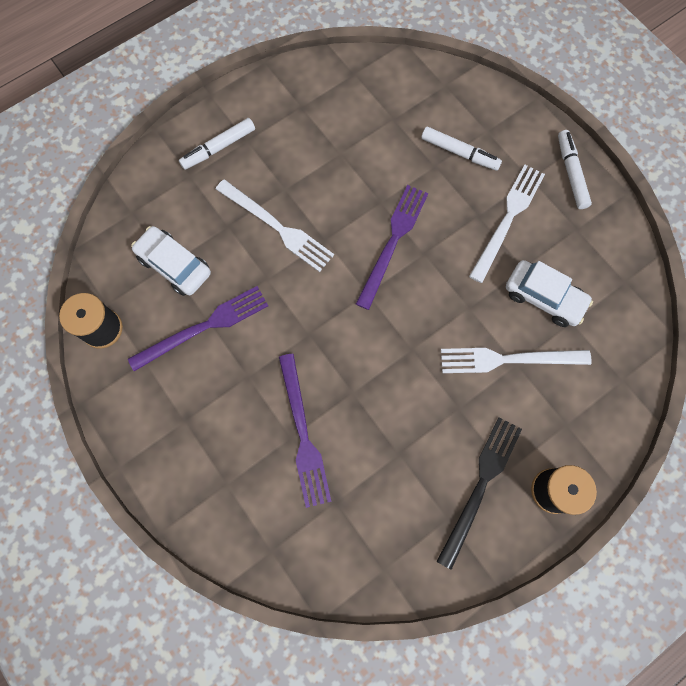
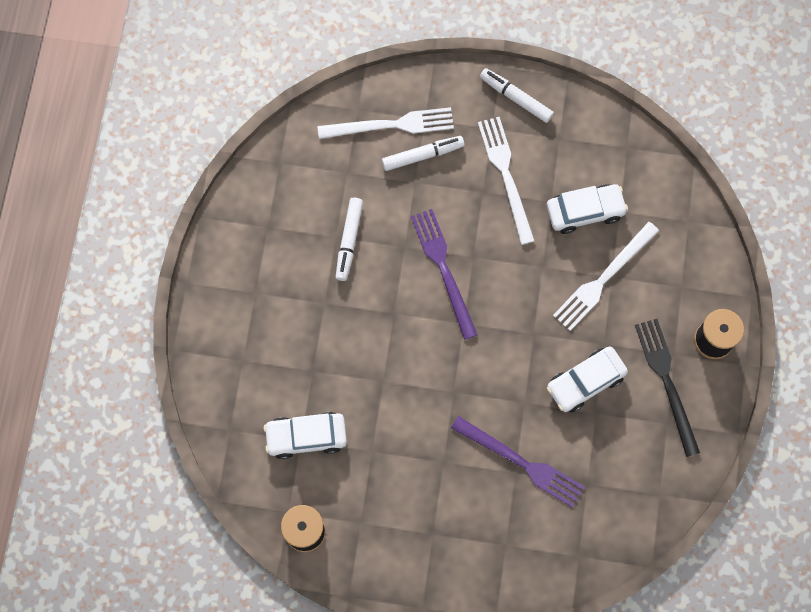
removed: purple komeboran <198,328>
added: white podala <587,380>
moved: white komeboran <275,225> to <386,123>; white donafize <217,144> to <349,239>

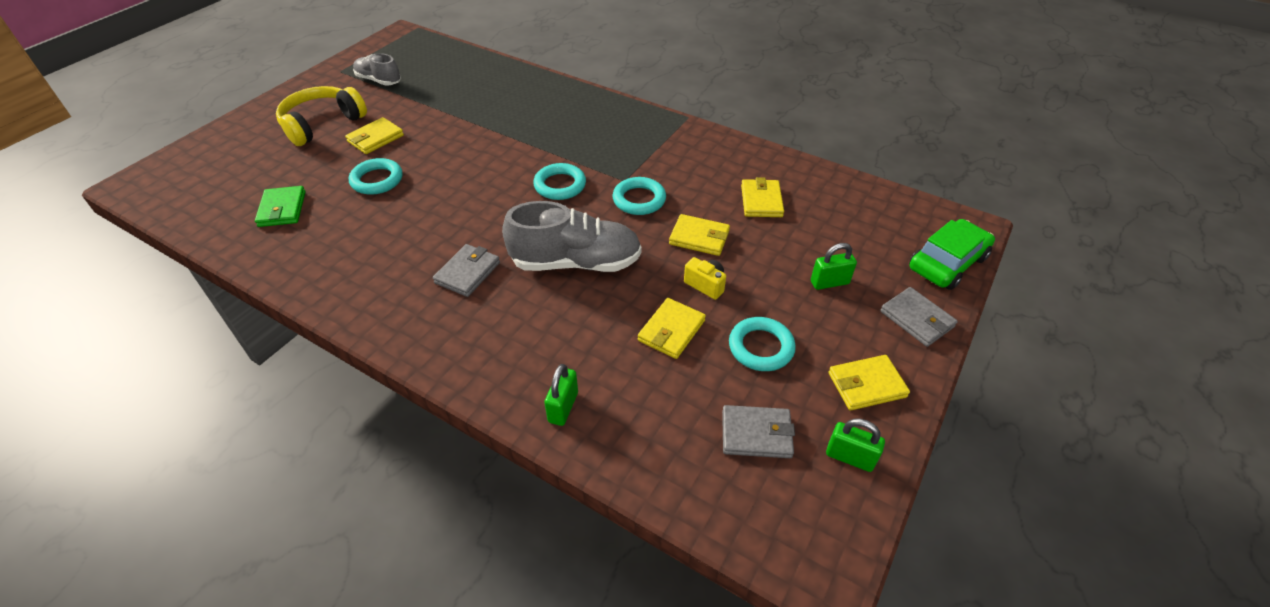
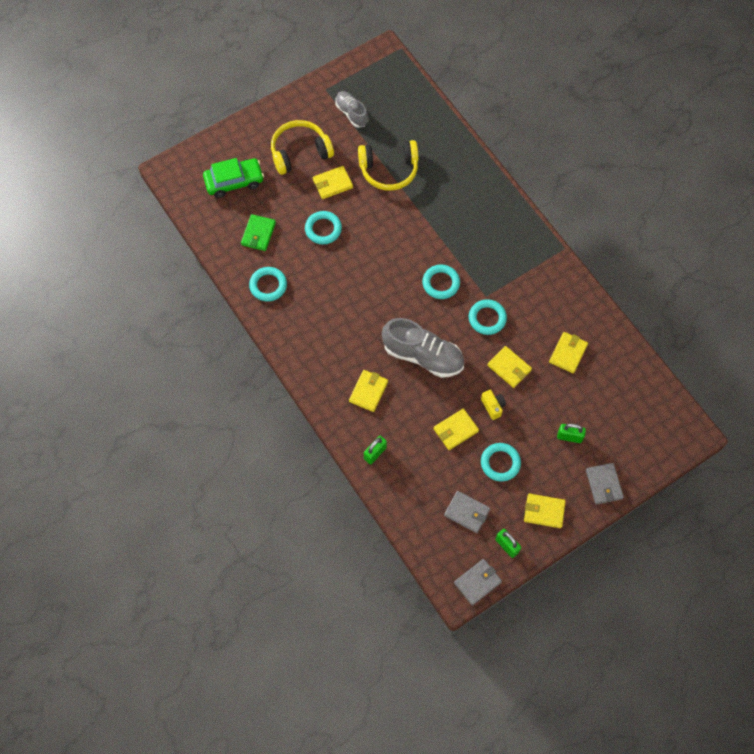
added: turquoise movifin <268,284>; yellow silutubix <368,391>; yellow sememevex <388,165>
moved: green podala <952,254> to <233,178>; grey silutubix <466,270> to <478,582>

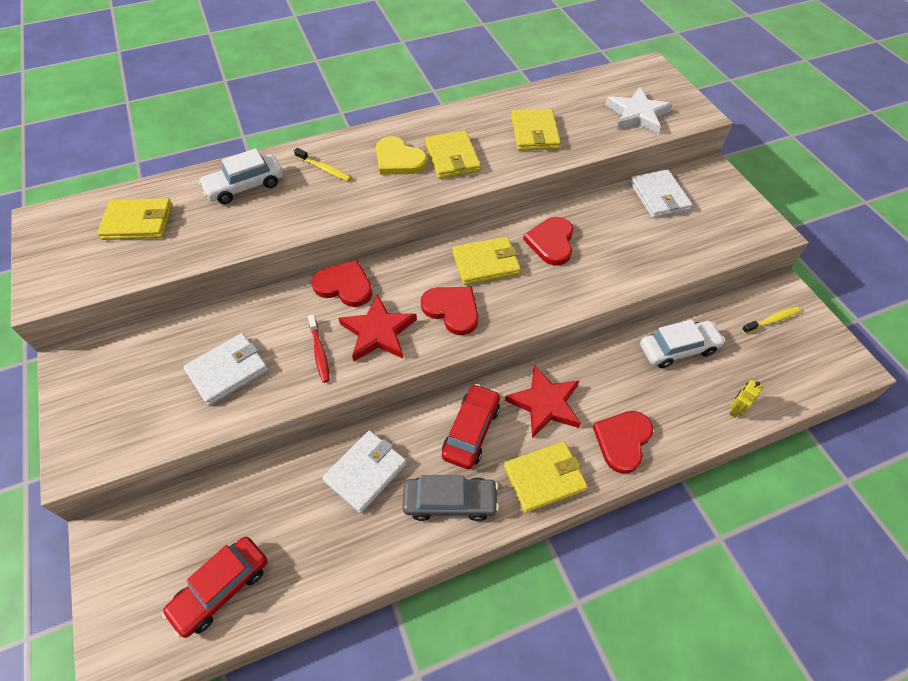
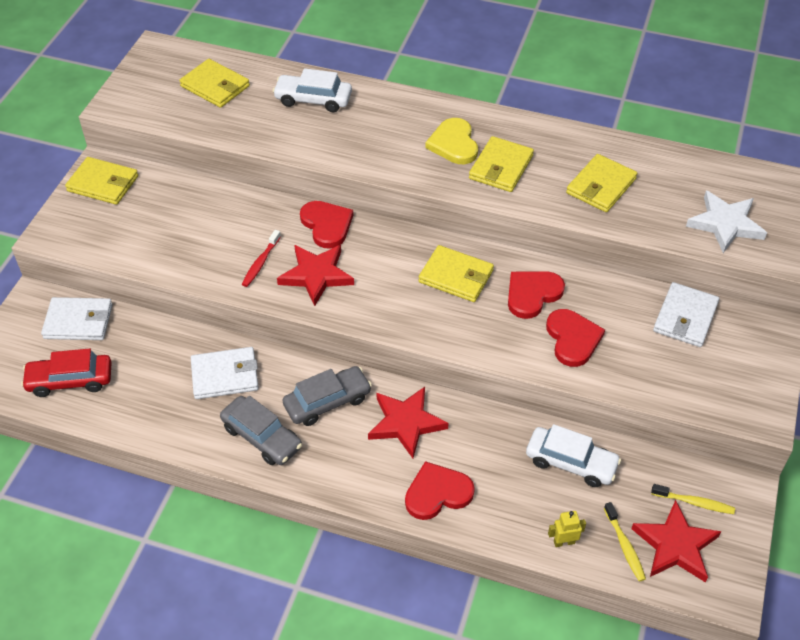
added: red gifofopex <676,541>
moved: white silutubix <225,369> to <77,318>; yellow silutubix <546,477> to <101,181>; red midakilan <449,311> to <575,338>; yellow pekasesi <322,164> to <625,542>
recoloured: red podala <471,426> to grey podala <327,396>

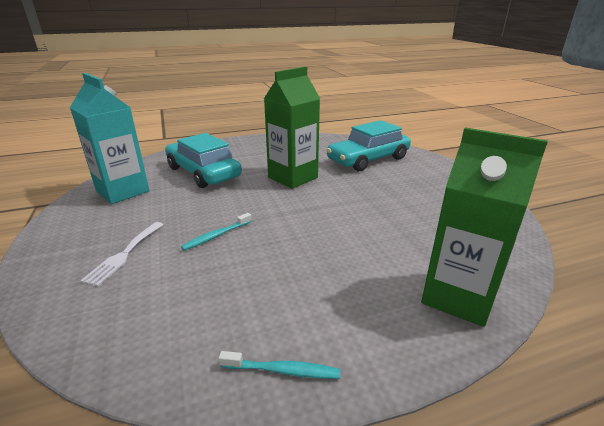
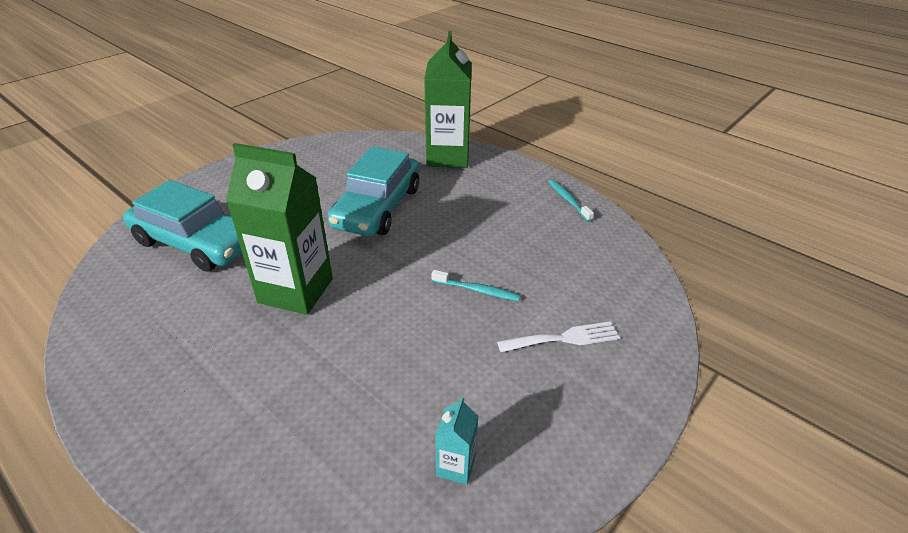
moved: turquoise podala <203,160> to <373,191>
resized: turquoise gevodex <110,138> = <456,441> x0.44

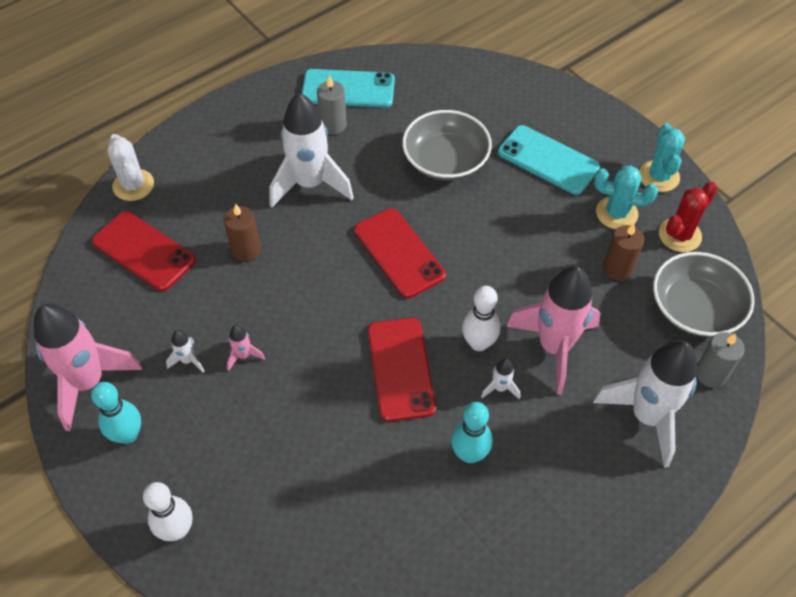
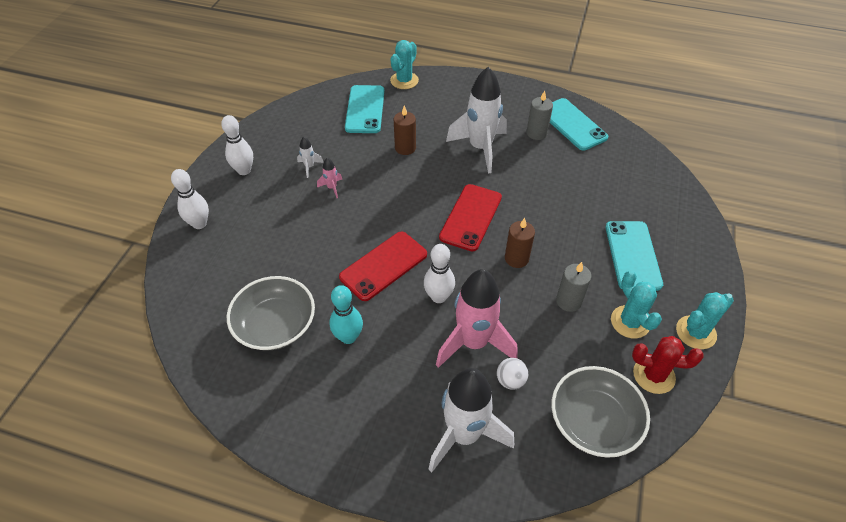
removed: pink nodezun <88,367>; white nodezun <500,379>
added: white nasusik <512,374>
moved: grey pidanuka <447,145> to <271,313>; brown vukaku <623,251> to <520,243>; grey vukaku <720,360> to <573,287>
recoloured: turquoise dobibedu <116,413> to white dobibedu <237,145>; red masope <144,251> to turquoise masope <364,109>; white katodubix <131,167> to turquoise katodubix <404,64>

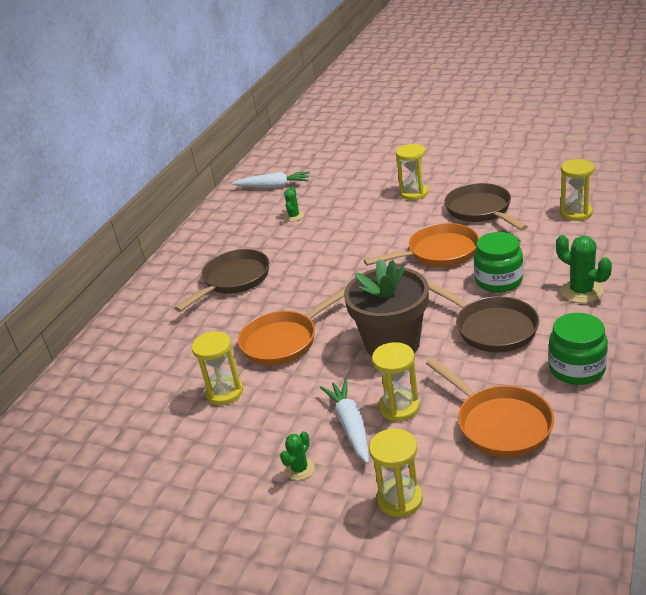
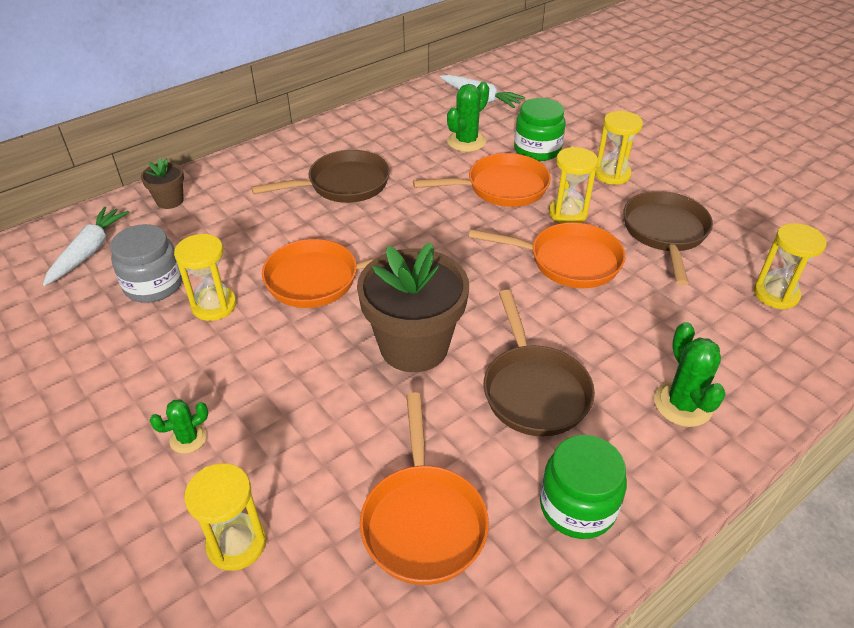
added: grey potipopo <146,263>; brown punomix <162,183>; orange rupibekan <482,180>
moved: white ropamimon <344,421> to <86,246>; green potipopo <498,262> to <540,129>; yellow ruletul <396,381> to <573,185>
resized: green katodubix <294,203> = <468,117> x1.65

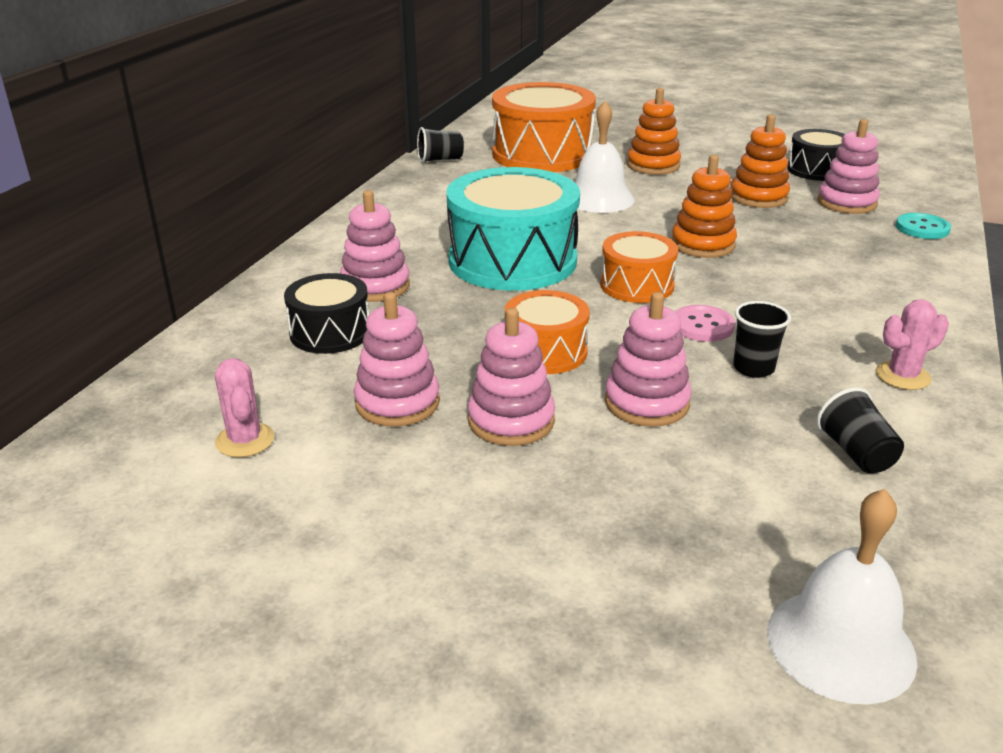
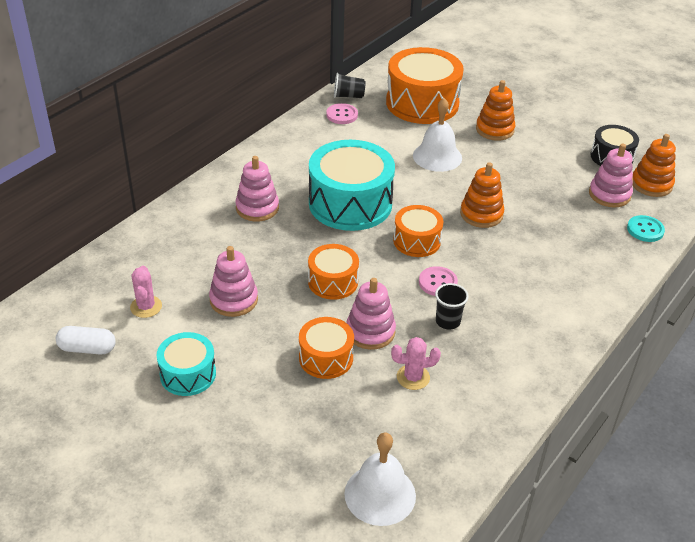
removed: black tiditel <326,313>; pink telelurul <511,377>; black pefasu <860,430>
added: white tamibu <86,340>; turquoise tiditel <186,364>; orange tiditel <326,348>; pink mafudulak <342,113>
moved: pink katodubix <912,344> to <416,363>; orange telelurul <760,161> to <654,165>

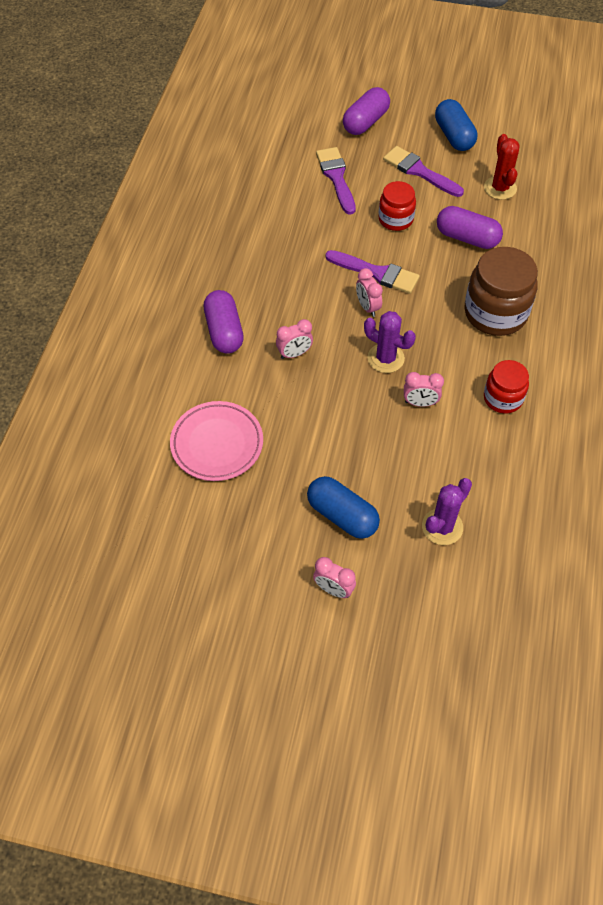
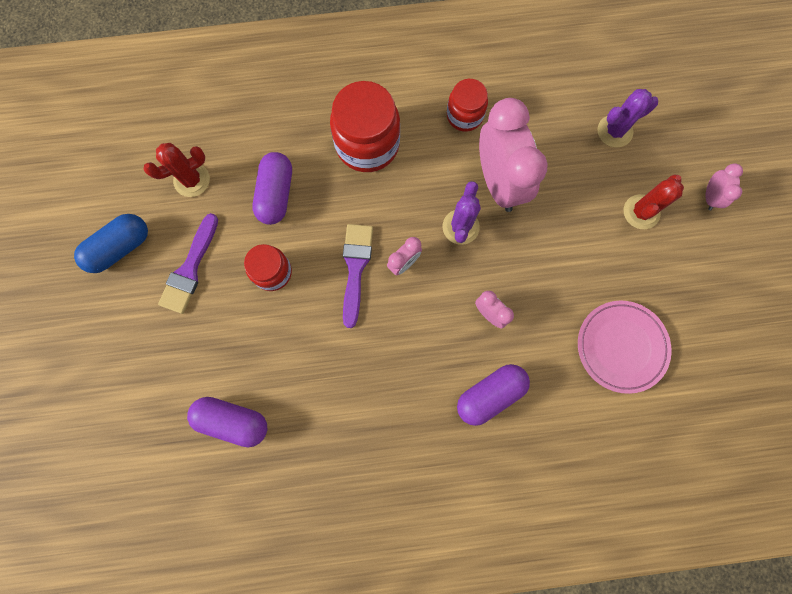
removed: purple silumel <336,181>
moved: purple tamibu <366,111> to <227,422>
replaced: blue tamibu <343,507> to red katodubix <654,201>
recoloured: brown potipopo <501,291> to red potipopo <365,126>
turned: purple katodubix <447,511> = <628,118> 45 degrees counterclockwise
resized: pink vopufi <424,389> = <513,155> x2.25

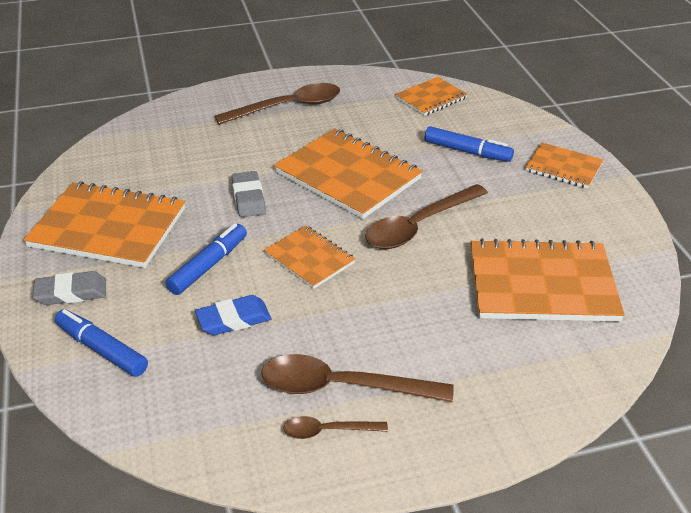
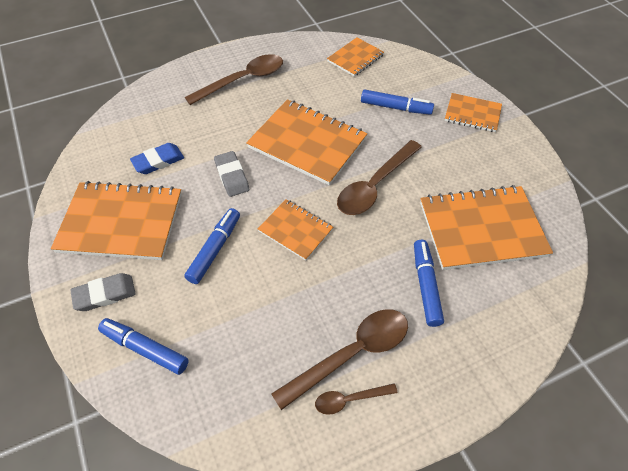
added: blue donafize <429,283>
moved: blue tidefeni <233,315> to <157,158>
turned: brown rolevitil <357,378> = <339,359> 150 degrees clockwise

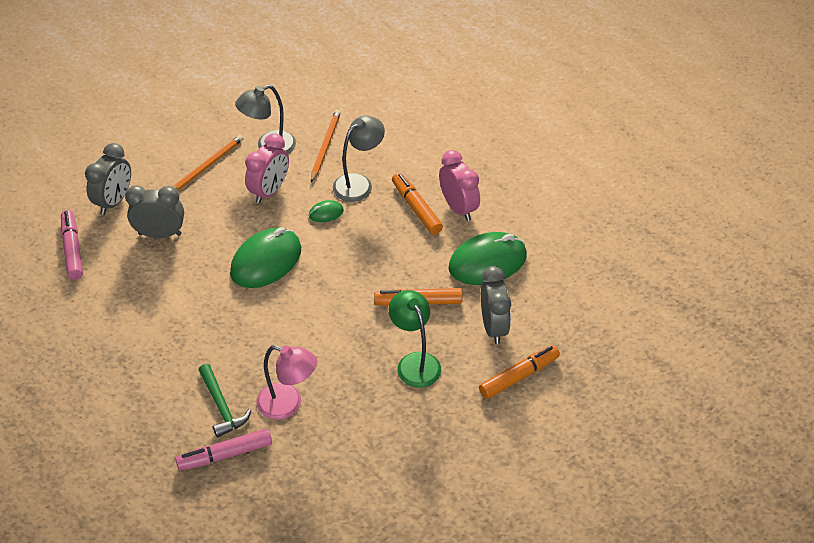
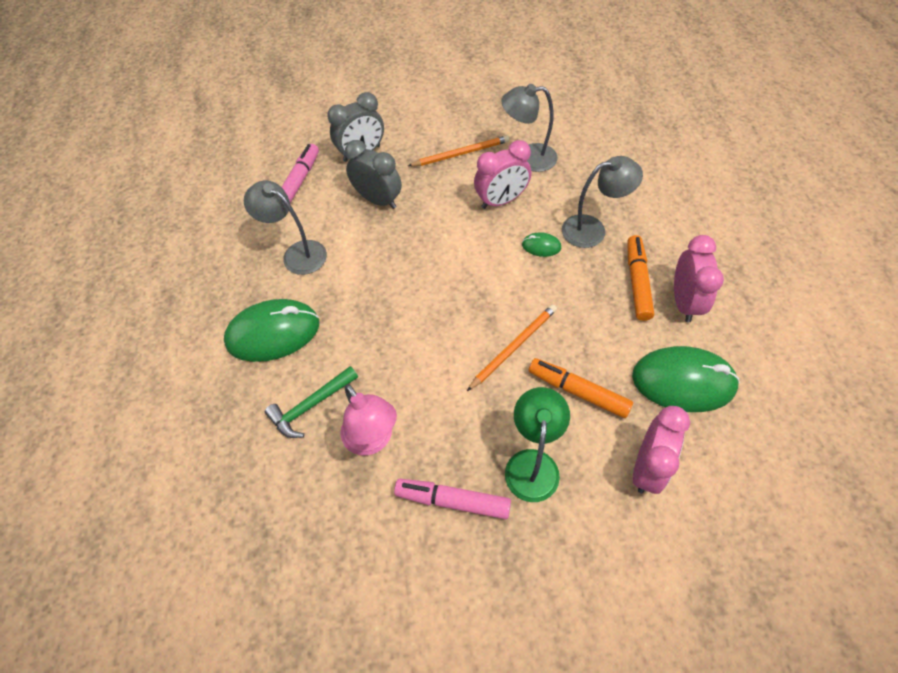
removed: orange donafize <519,372>
added: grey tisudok <285,228>
moved: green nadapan <265,257> to <271,330>; pink donafize <223,450> to <452,499>; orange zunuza <326,146> to <512,347>
recoloured: grey vopufi <496,305> to pink vopufi <661,450>
turned: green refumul <225,400> = <311,402> 45 degrees clockwise

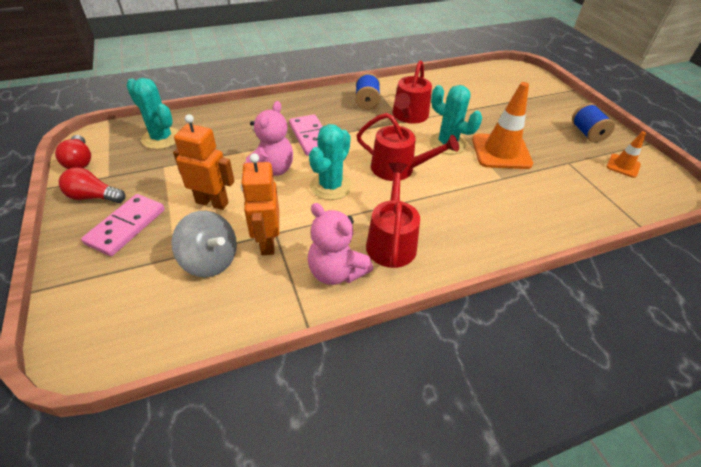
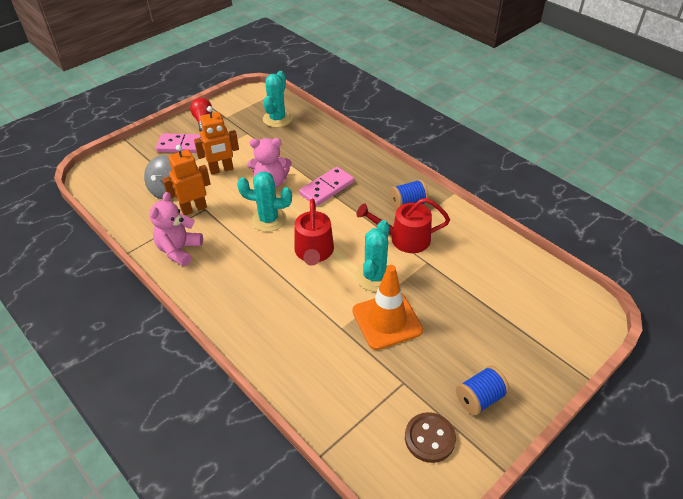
removed: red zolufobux <73,152>; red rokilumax <393,215>
replaced: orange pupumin <626,154> to brown mafudulak <430,437>
turned: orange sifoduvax <203,162> = <216,140> 75 degrees clockwise

